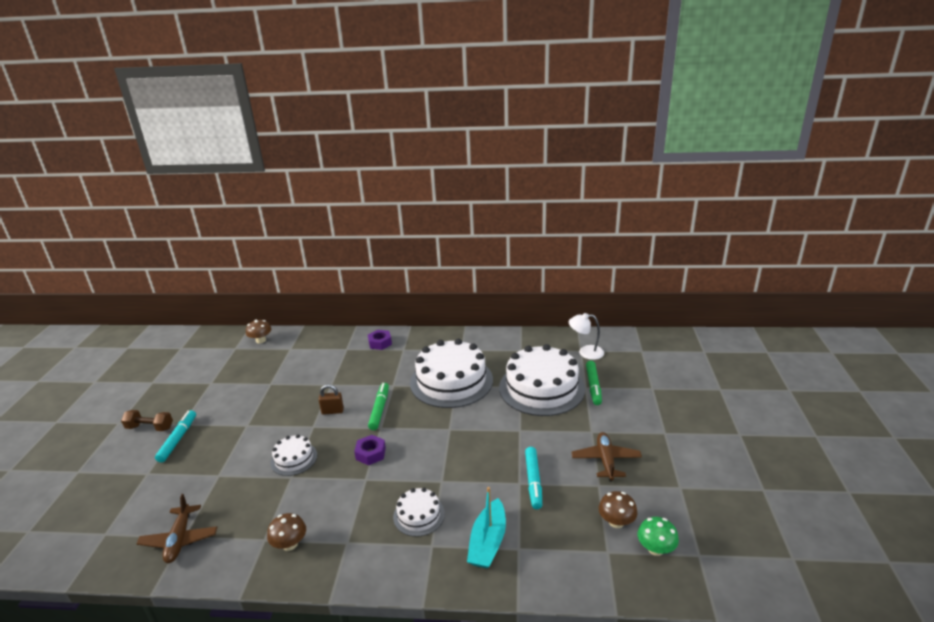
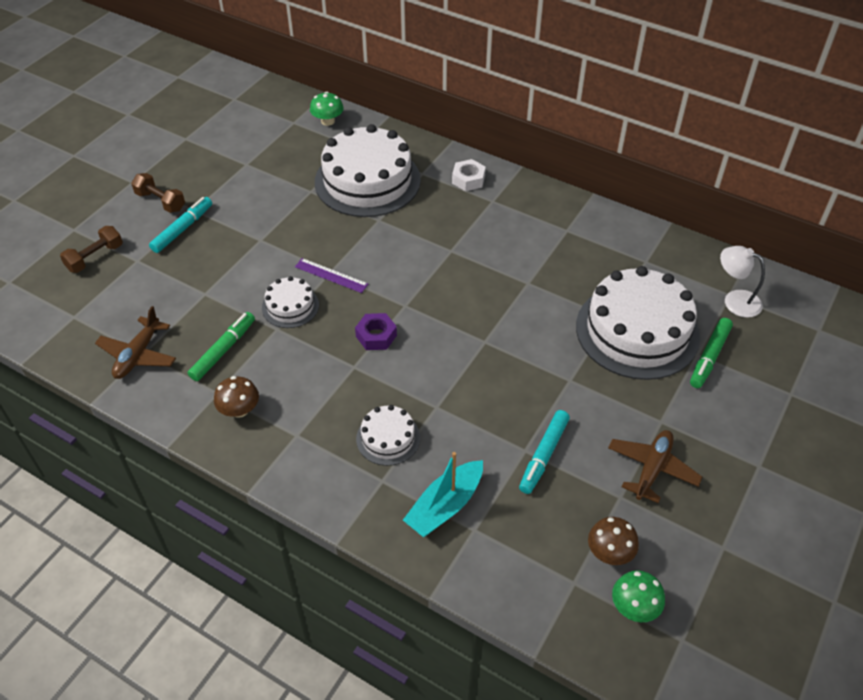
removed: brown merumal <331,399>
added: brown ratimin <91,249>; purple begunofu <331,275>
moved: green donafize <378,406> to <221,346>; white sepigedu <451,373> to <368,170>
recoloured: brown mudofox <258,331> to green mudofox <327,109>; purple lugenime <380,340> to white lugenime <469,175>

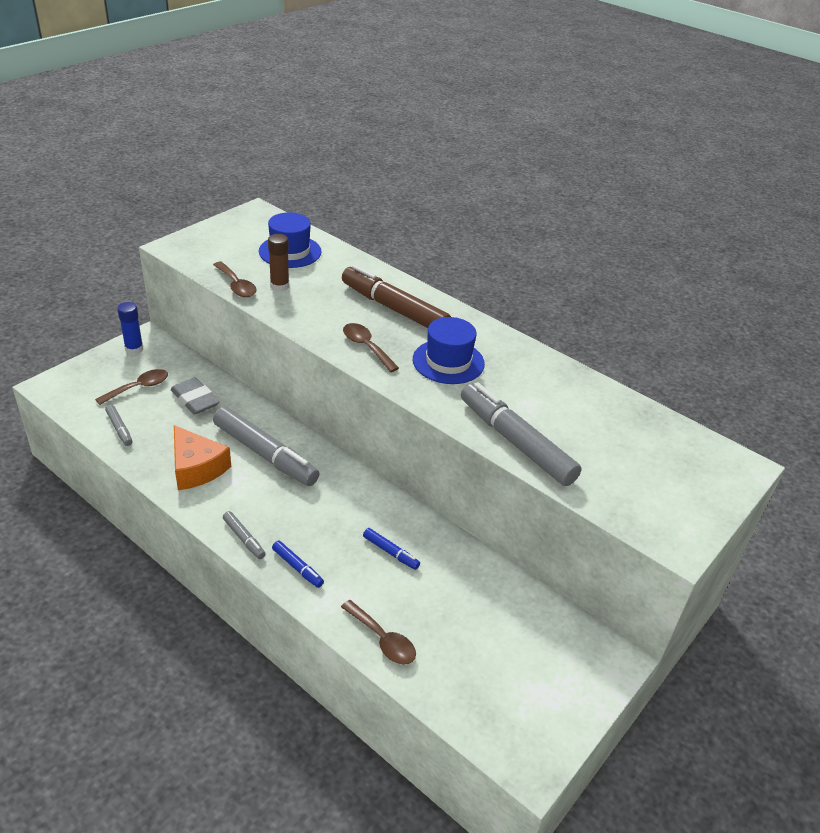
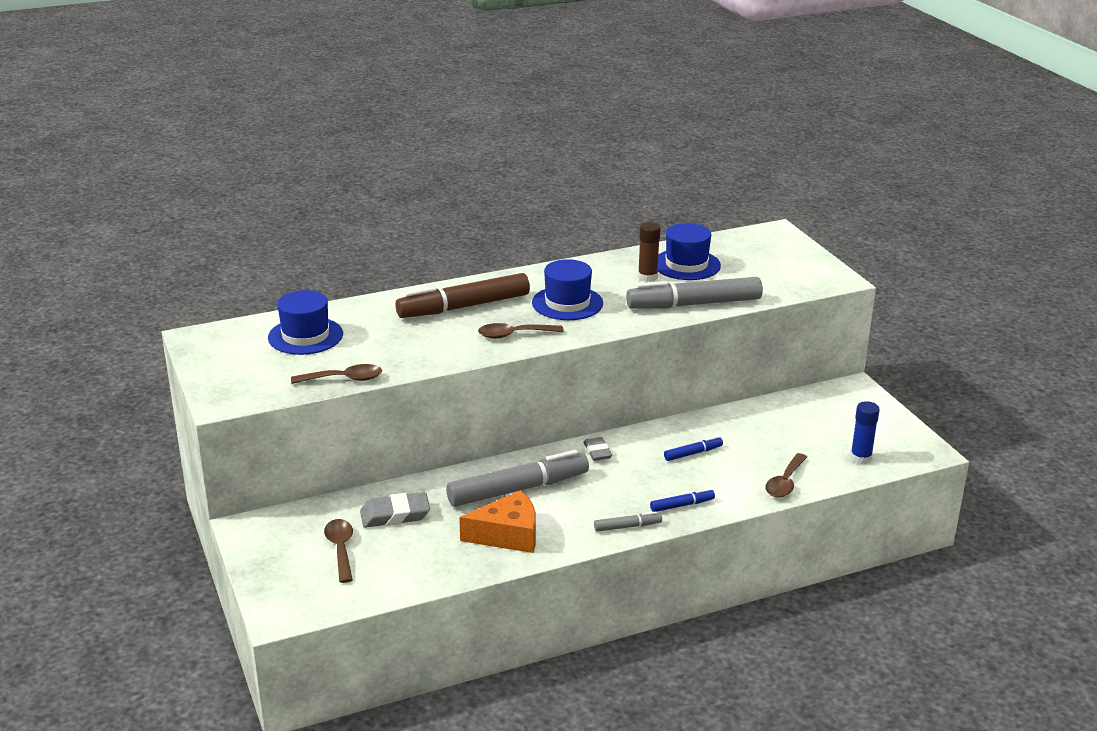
removed: grey donafize <119,425>
added: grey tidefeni <597,449>; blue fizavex <689,251>
moved: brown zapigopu <278,263> to <649,252>; blue zapigopu <130,328> to <865,432>
turned: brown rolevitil <378,632> = <786,475> 135 degrees clockwise

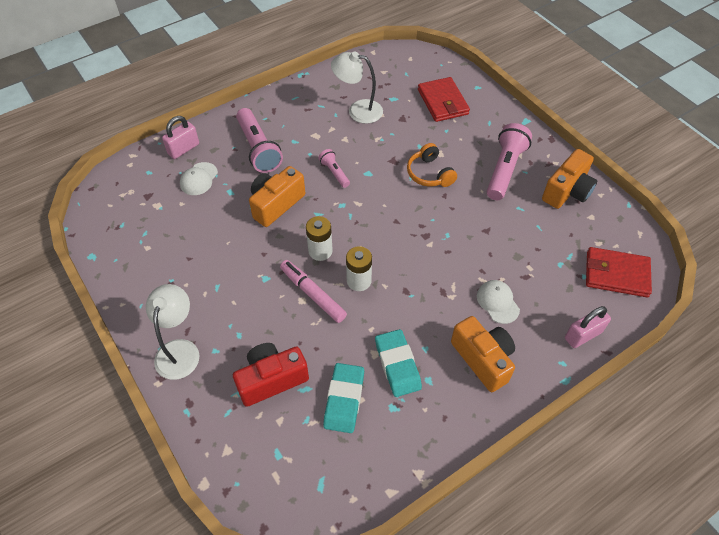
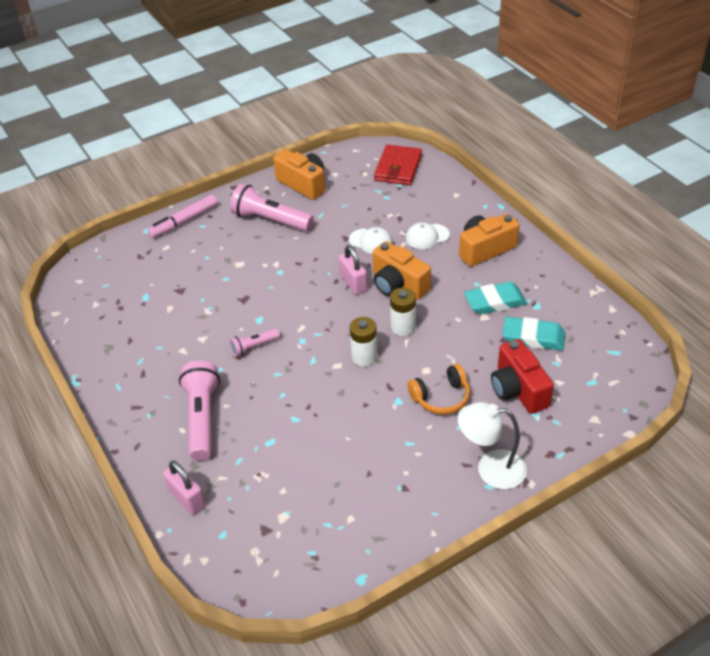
removed: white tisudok <357,87>; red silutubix <444,99>
moved: pink donafize <313,291> to <183,216>; pink merumal <588,327> to <353,270>; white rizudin <199,178> to <371,240>; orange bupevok <277,196> to <402,270>; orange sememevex <432,165> to <439,389>
turned: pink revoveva <259,140> = <199,411> 75 degrees counterclockwise

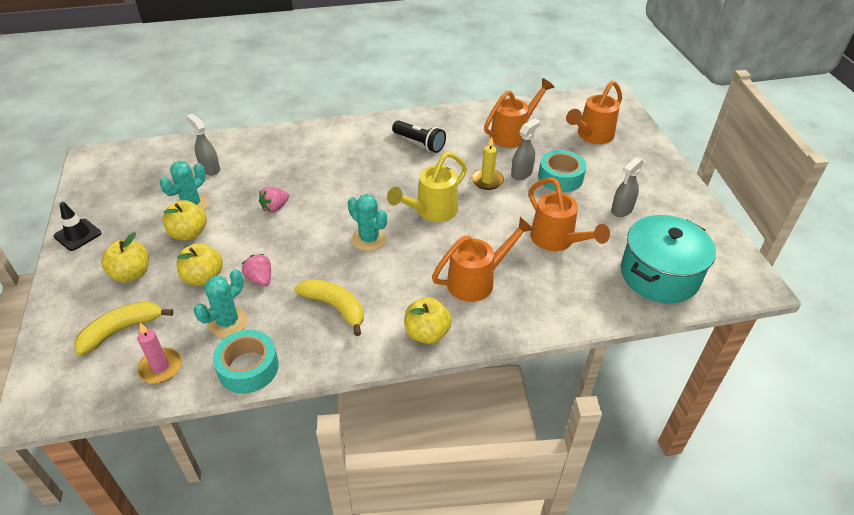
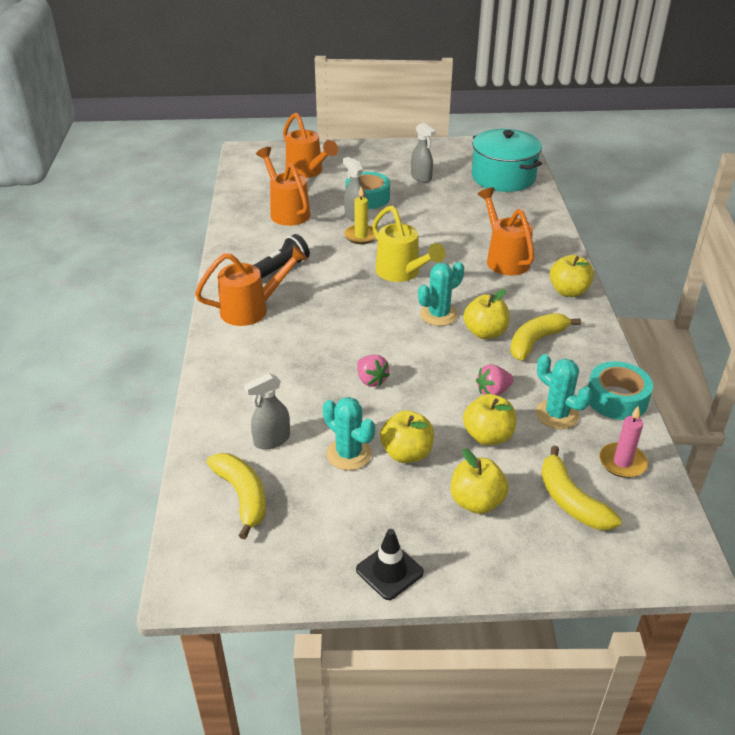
added: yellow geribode <236,496>; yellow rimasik <486,314>
moved: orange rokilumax <569,214> to <251,285>

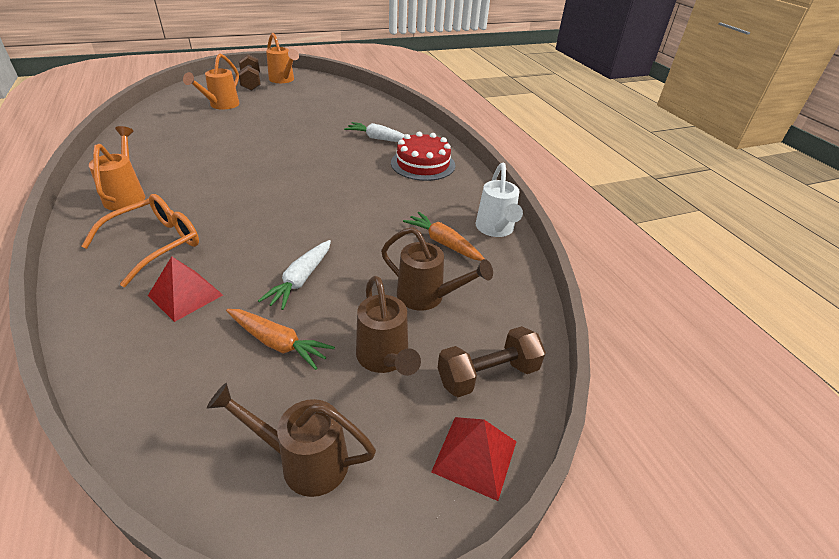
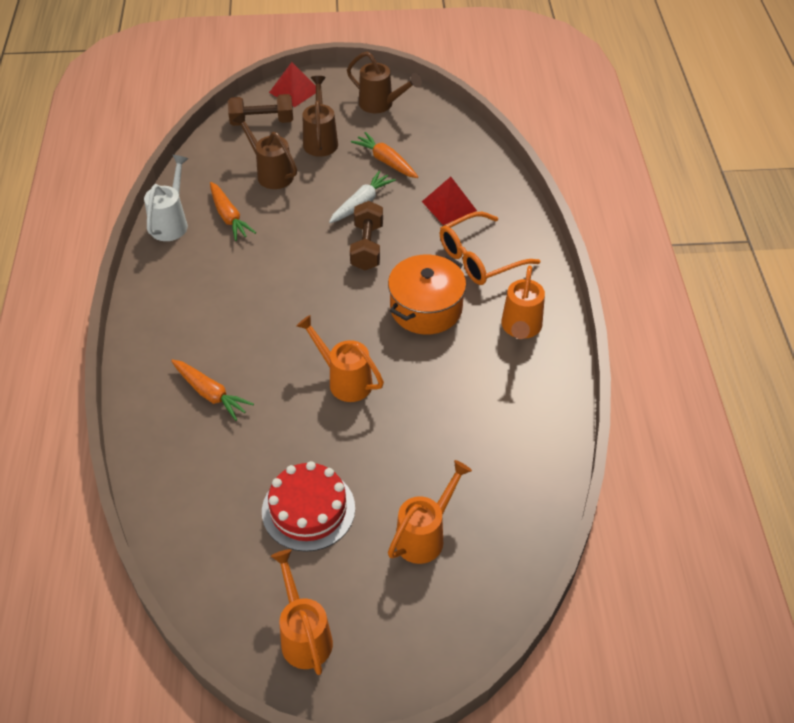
added: orange rokilumax <340,358>; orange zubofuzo <427,295>
moved: red sepigedu <423,156> to <308,506>; brown ratimin <249,72> to <366,235>
recoloured: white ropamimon <374,132> to orange ropamimon <212,390>

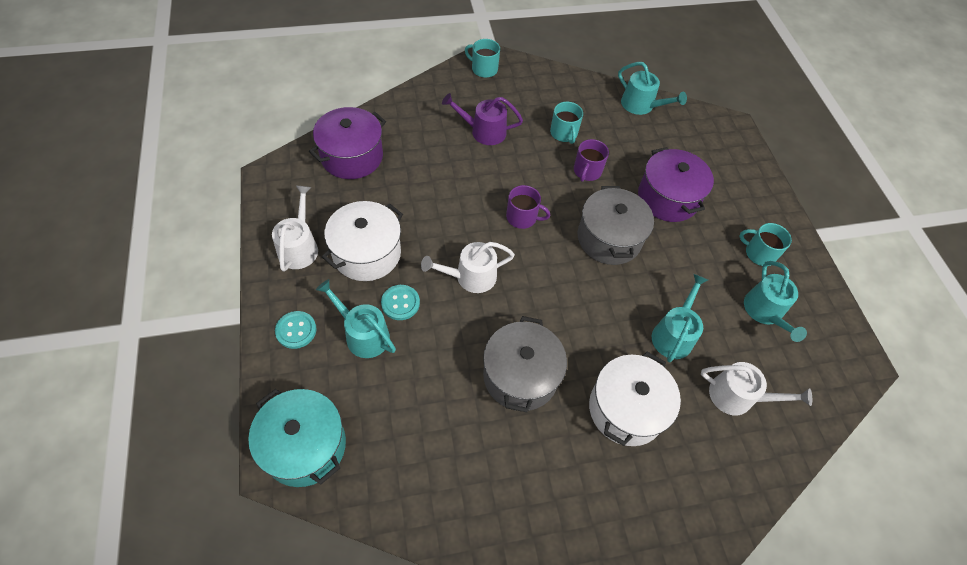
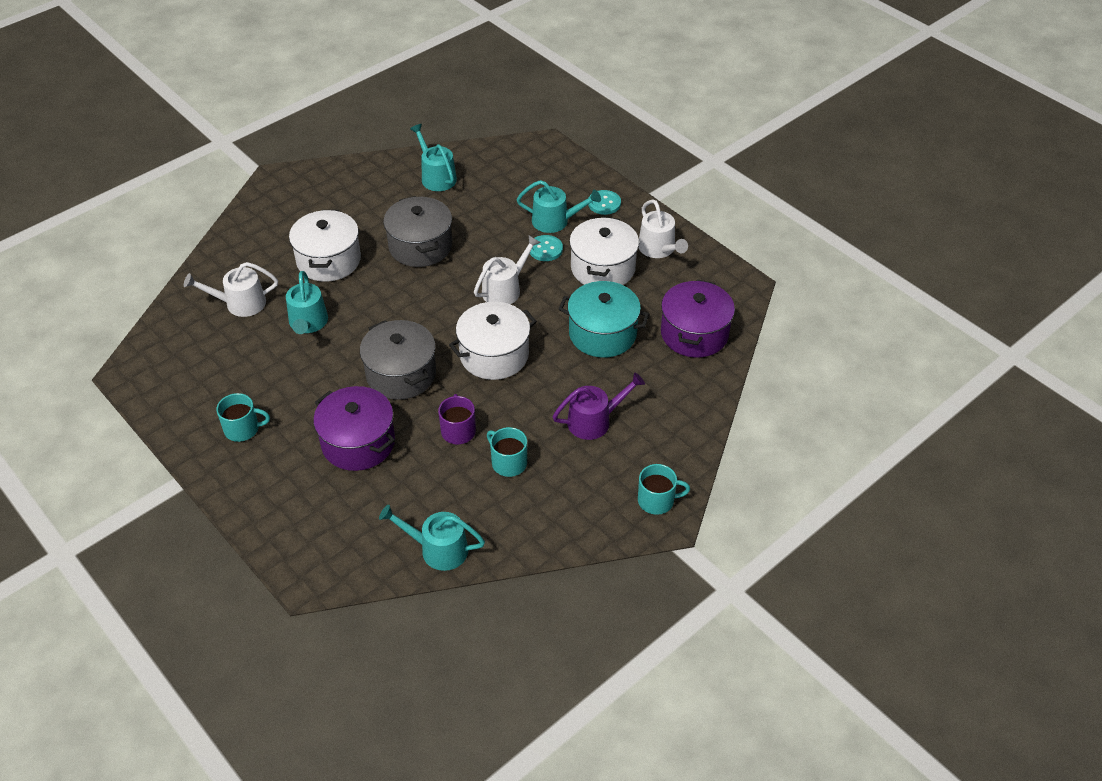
moved: turquoise rokilumax <775,301> to <433,157>; turquoise zubofuzo <297,438> to <604,319>
replaced: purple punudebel <528,207> to white zubofuzo <493,341>

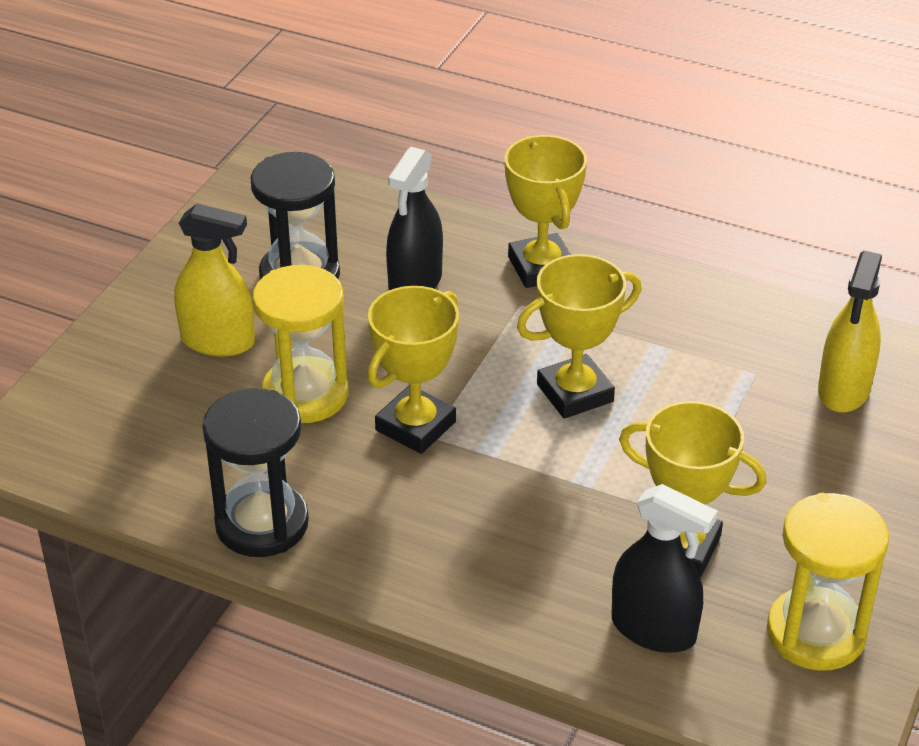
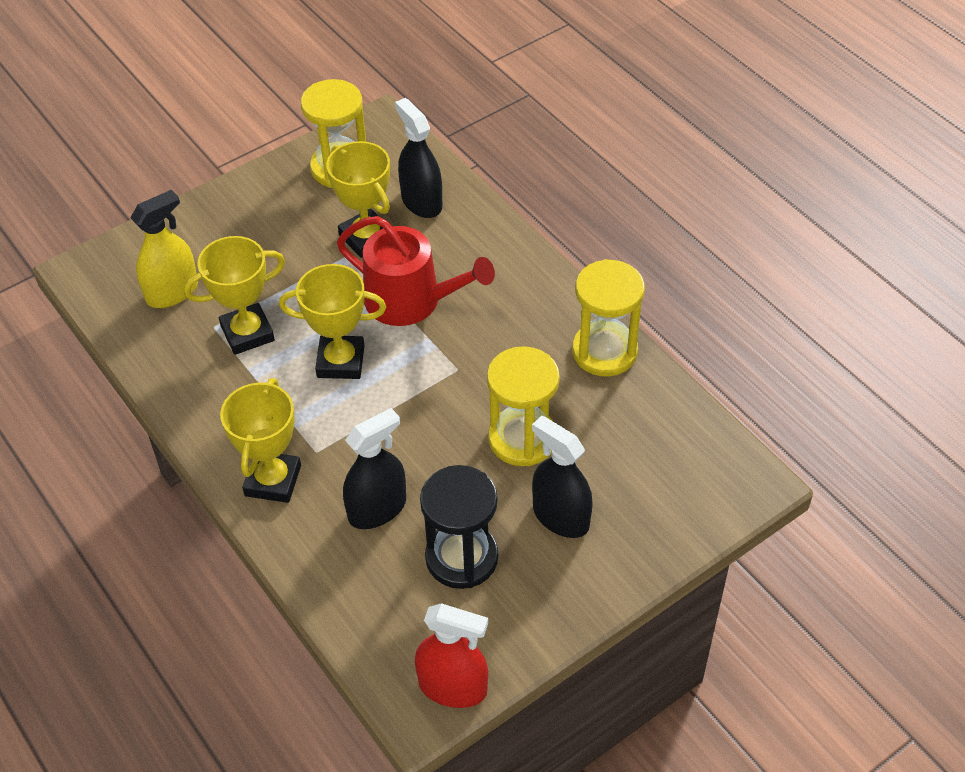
added: red rokilumax <416,271>; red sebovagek <451,655>
moved: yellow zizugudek <413,370> to <234,295>
recoloured: yellow sebovagek <214,280> to black sebovagek <562,477>; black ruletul <255,472> to yellow ruletul <608,317>

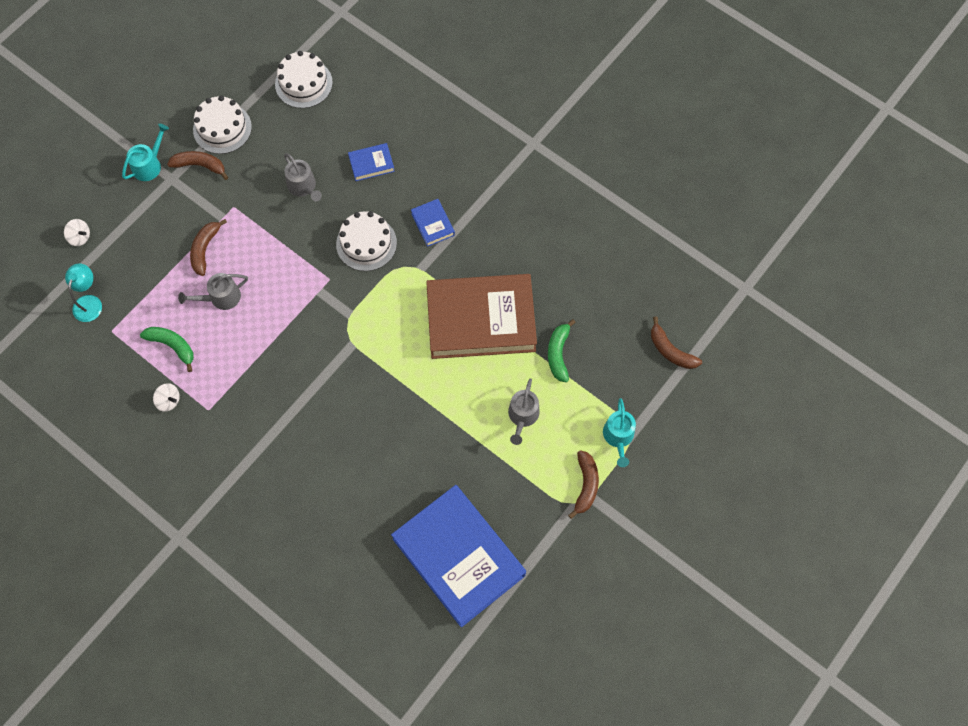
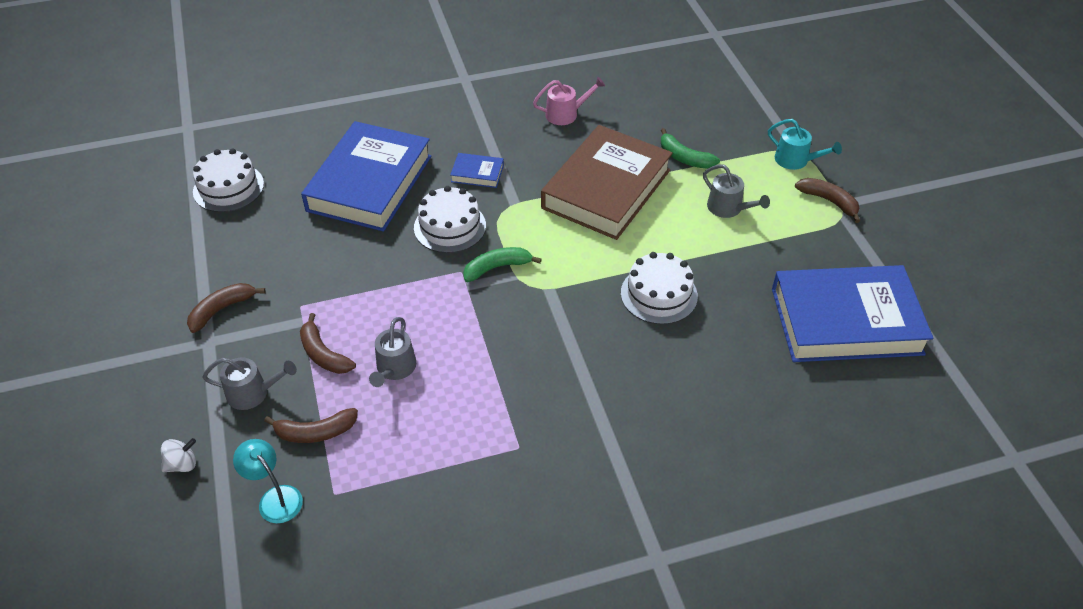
removed: turquoise rokilumax <145,152>; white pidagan <166,397>
added: pink rokilumax <569,101>
moved: grey rokilumax <303,177> to <249,383>; brown geribode <676,343> to <311,425>; green geribode <167,349> to <502,264>; white sepigedu <222,125> to <659,288>
resized: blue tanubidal <371,162> = <366,176> x2.45

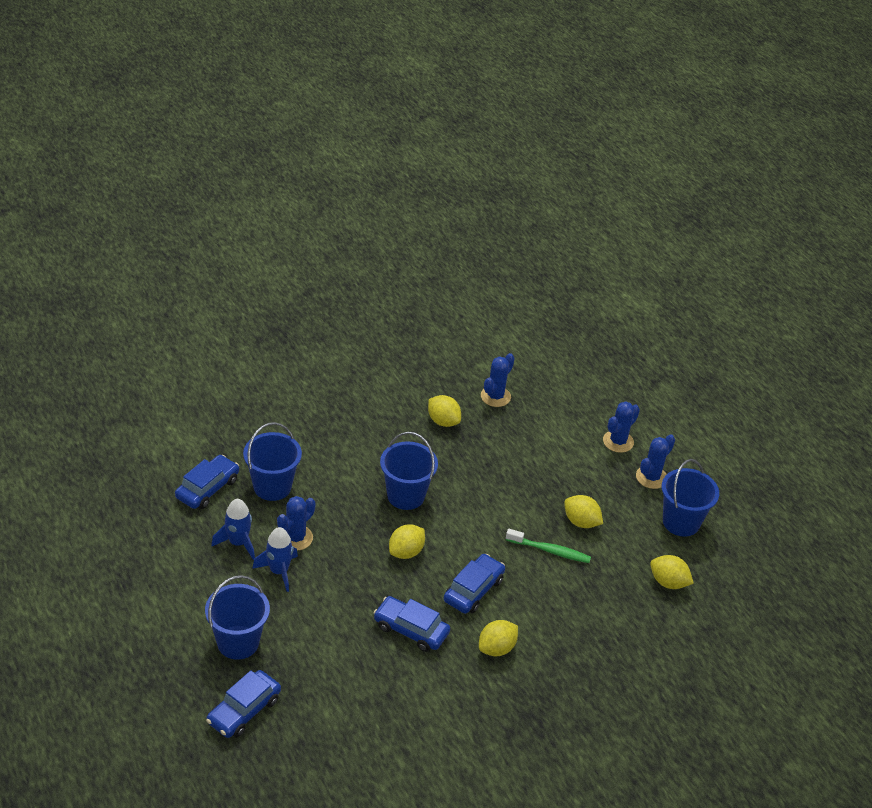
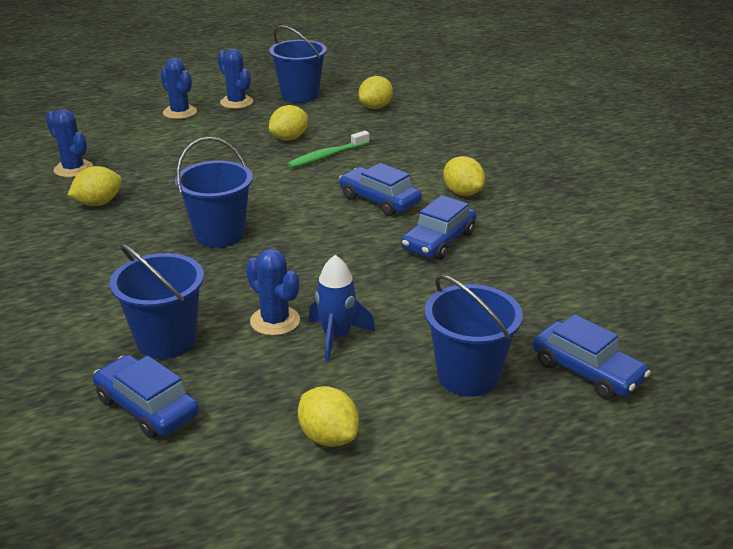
removed: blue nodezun <233,529>
moved: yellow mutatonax <407,541> to <328,416>
turned: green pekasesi <548,546> = <328,149> 150 degrees counterclockwise

